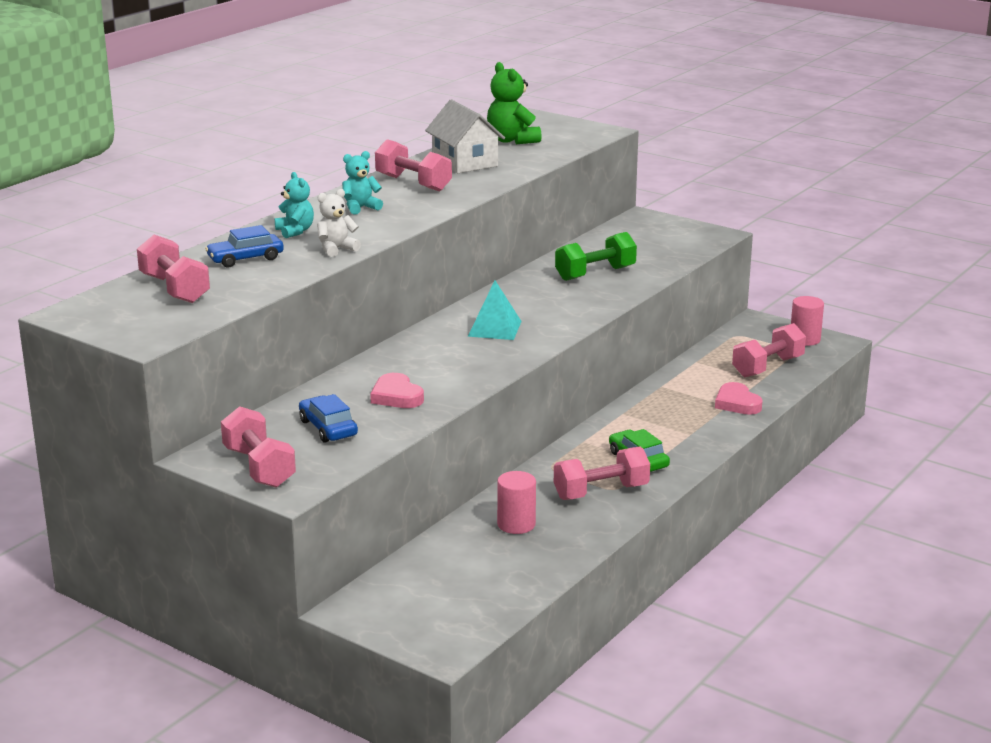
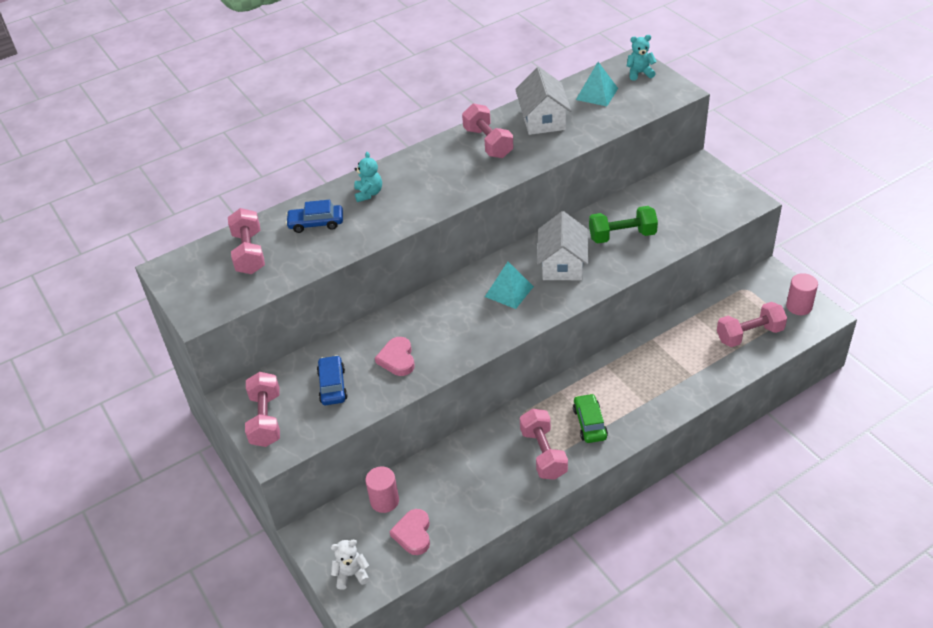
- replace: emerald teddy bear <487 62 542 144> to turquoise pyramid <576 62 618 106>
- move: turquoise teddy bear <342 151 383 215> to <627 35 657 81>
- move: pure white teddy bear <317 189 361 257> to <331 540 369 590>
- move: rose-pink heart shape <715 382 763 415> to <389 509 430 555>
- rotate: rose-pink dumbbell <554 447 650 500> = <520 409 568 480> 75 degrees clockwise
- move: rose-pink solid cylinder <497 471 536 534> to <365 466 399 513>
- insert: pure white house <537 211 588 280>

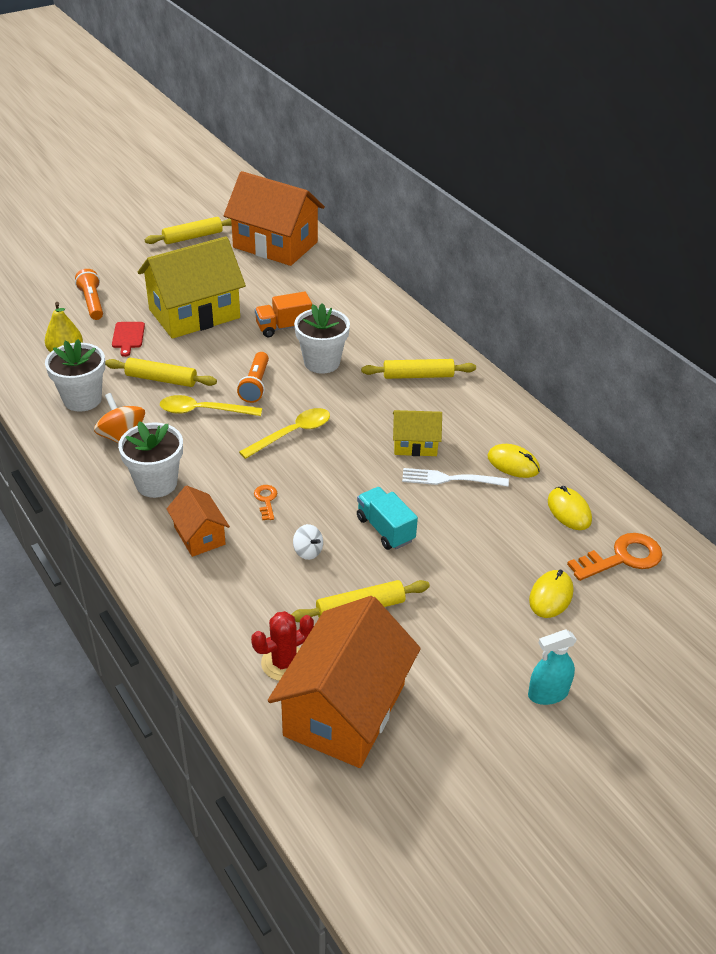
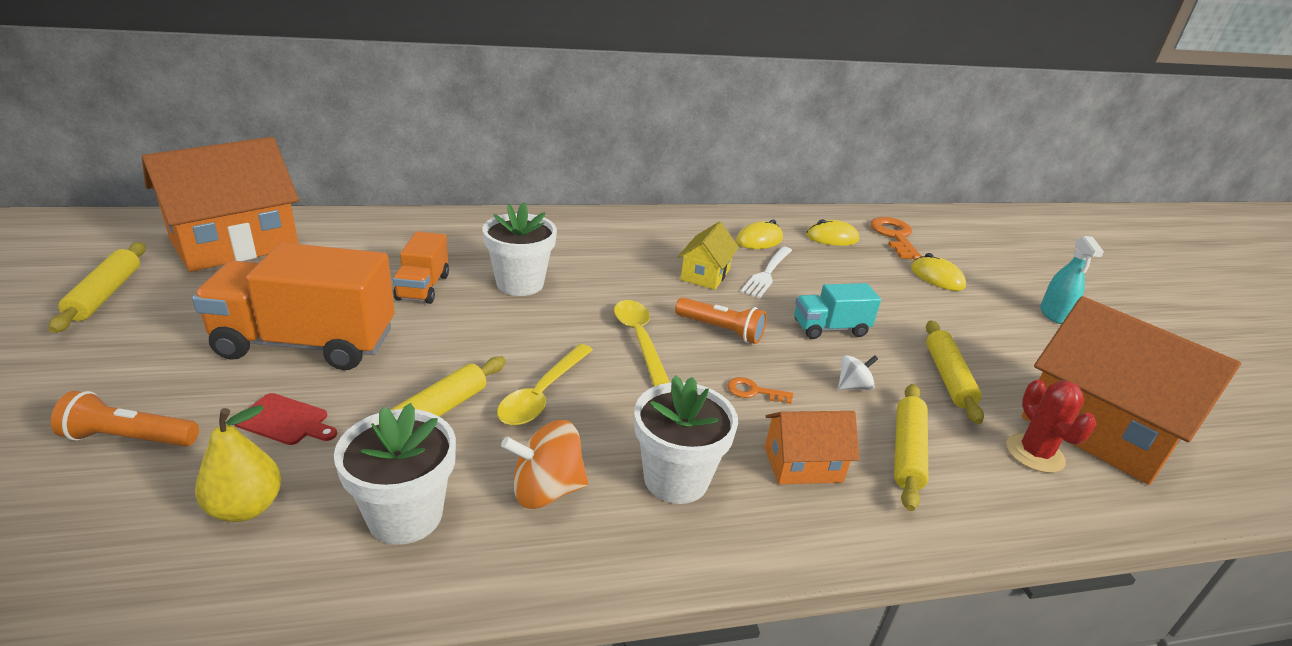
- replace: golden house <138 236 246 339> to orange-coloured toy truck <192 243 395 370>
- move: orange-coloured flashlight <237 352 269 403> to <675 297 767 344>
- move: golden dough roller <361 359 476 379> to <894 384 928 511>

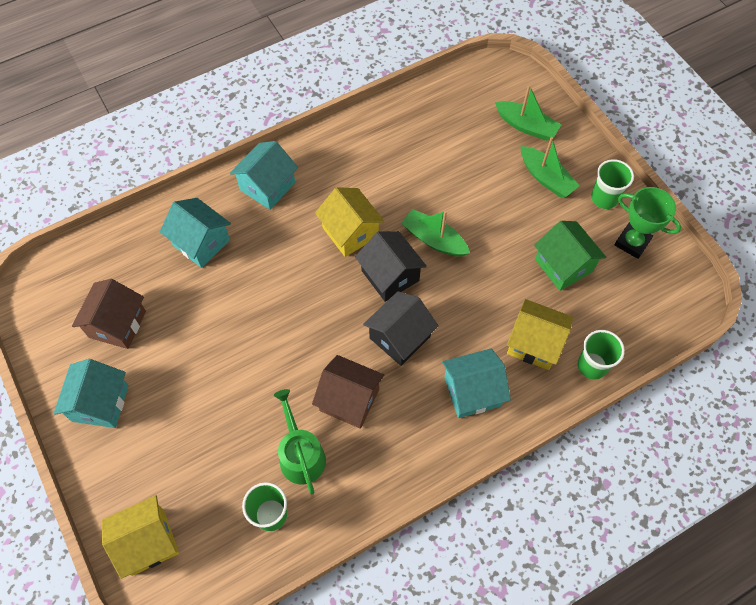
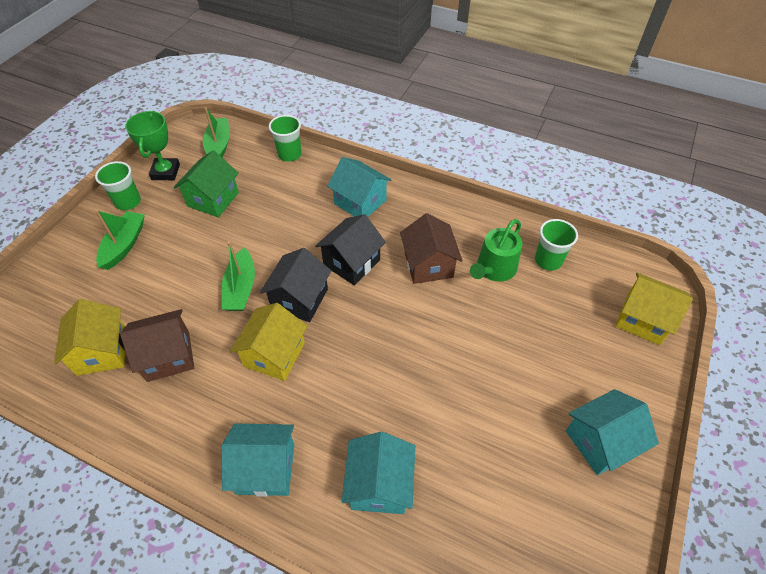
- move: emerald sailboat <495 85 561 141> to <203 107 229 157>
- move: brown house <72 279 146 349> to <120 309 194 382>
- rotate: jet-black house <363 291 439 366> = <315 214 386 285> 60 degrees counterclockwise
- move: golden house <507 299 573 370> to <54 299 125 376>

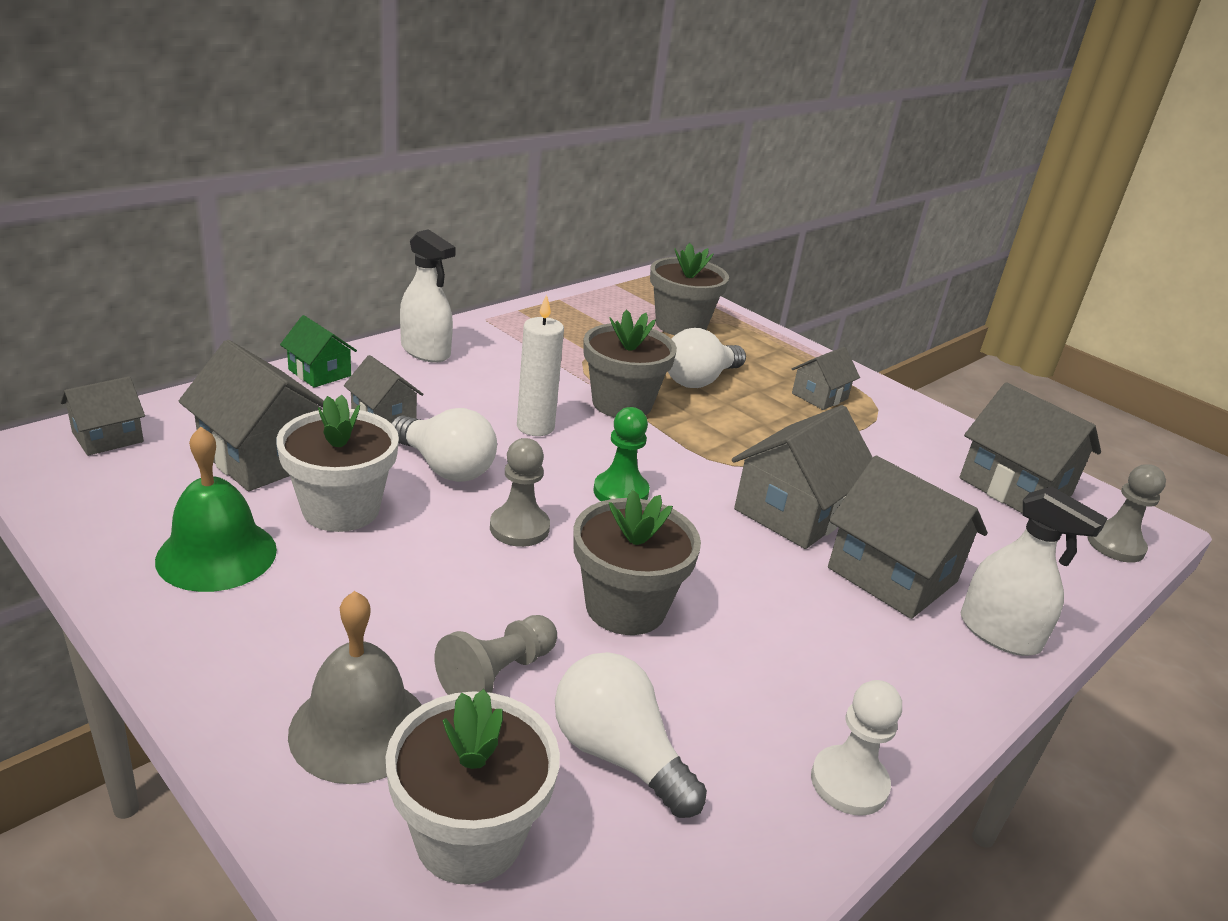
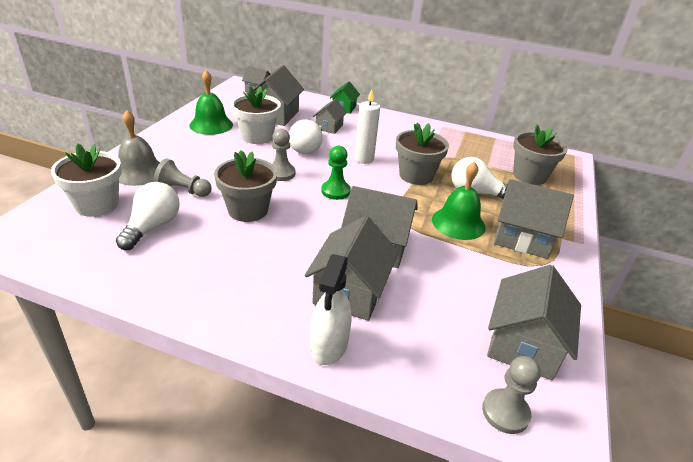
- delete: pure white spray bottle <400 229 456 363>
- resize: grey house <792 347 860 410> = <494 179 574 259> x1.76
- delete: pure white game pawn <811 680 902 816>
- insert: emerald hand bell <432 161 486 240>

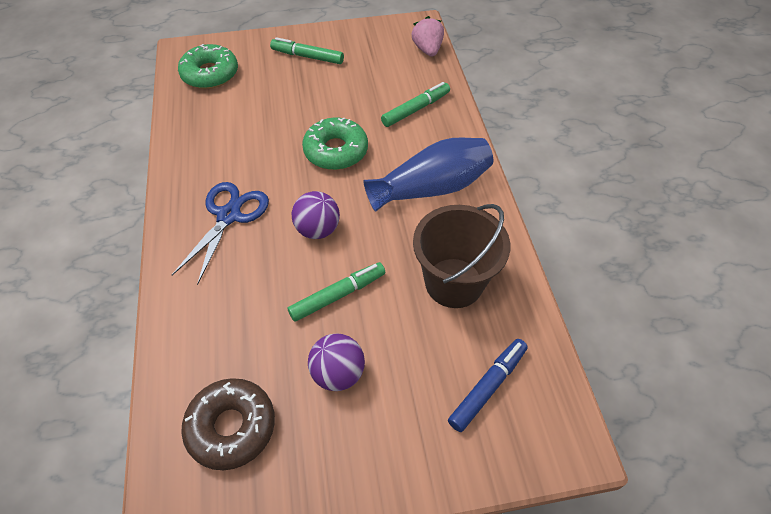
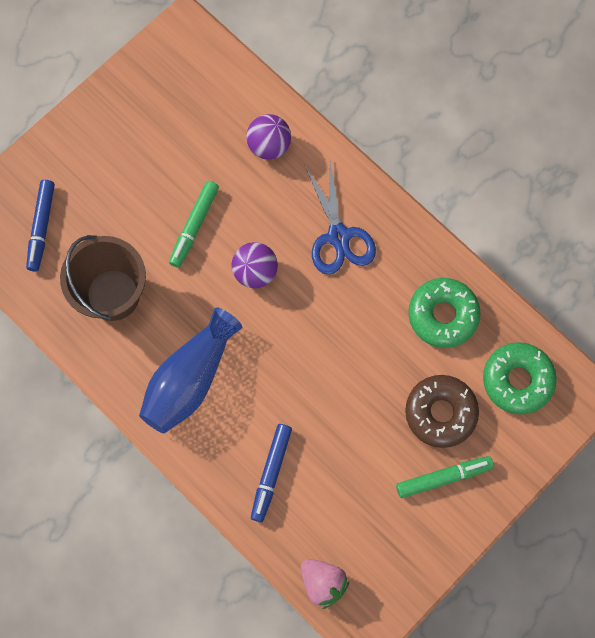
- recolor: emerald marker <381 82 450 127> to royal blue marker <251 424 292 522>
- move: emerald glazed donut <302 118 368 170> to <408 278 481 348>
- move: royal purple ball <308 333 365 391> to <246 114 291 160>
- move: brown glazed donut <181 378 275 470> to <405 375 479 448>

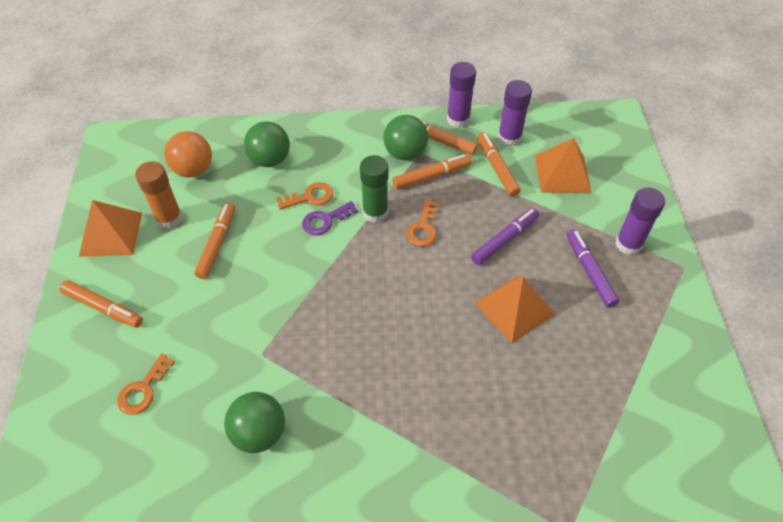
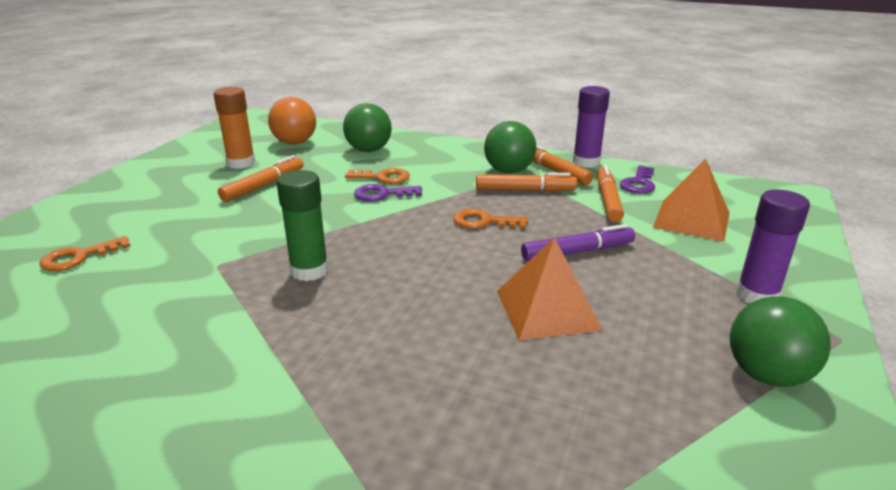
- replace: royal purple glue <498 80 532 147> to royal purple latchkey <620 165 655 194>
- move: emerald glue <360 155 388 223> to <277 170 329 281>
- delete: orange-coloured pyramid <79 200 142 257>
- rotate: orange-coloured latchkey <406 200 438 247> = <453 209 528 229> 60 degrees clockwise
- delete: royal purple marker <566 229 619 308>
- delete: orange-coloured marker <60 280 143 328>
- move: emerald ball <224 392 285 453> to <730 296 831 387>

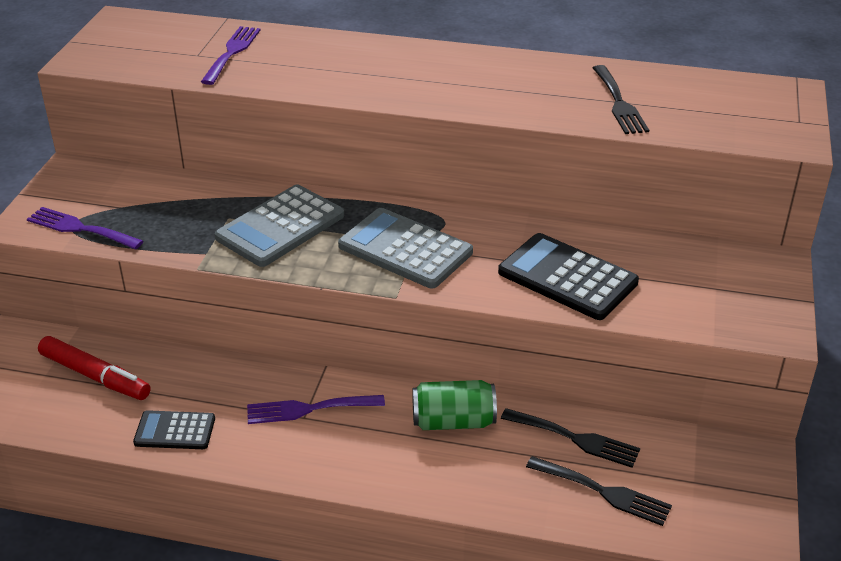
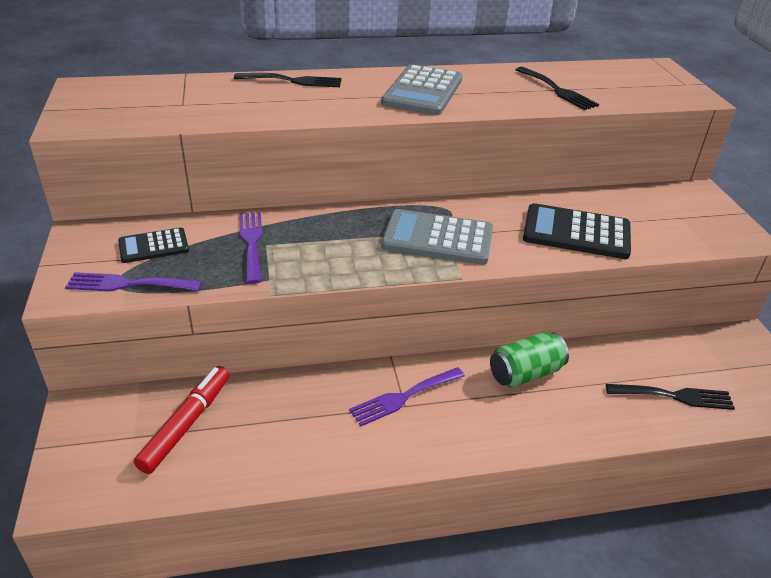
- move: royal purple fork <201 26 261 85> to <239 212 263 284>
- move: grey adding machine <215 185 344 267> to <381 64 463 115>
- rotate: red marker <38 336 151 400> = <134 366 230 474> 75 degrees counterclockwise
- move: jet-black fork <501 408 640 468> to <234 73 341 87>
- move: jet-black adding machine <133 410 215 449> to <118 228 189 263>

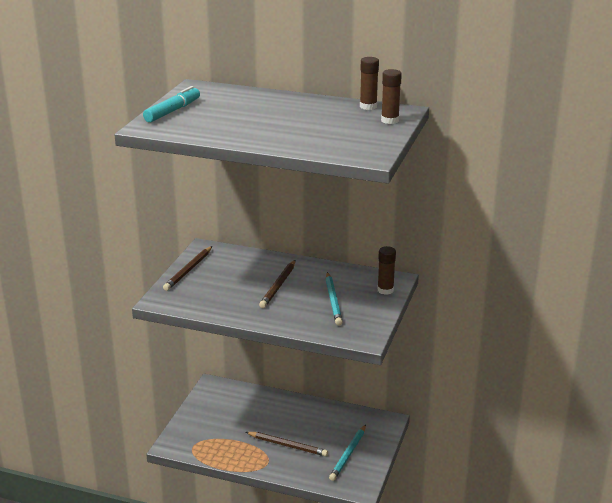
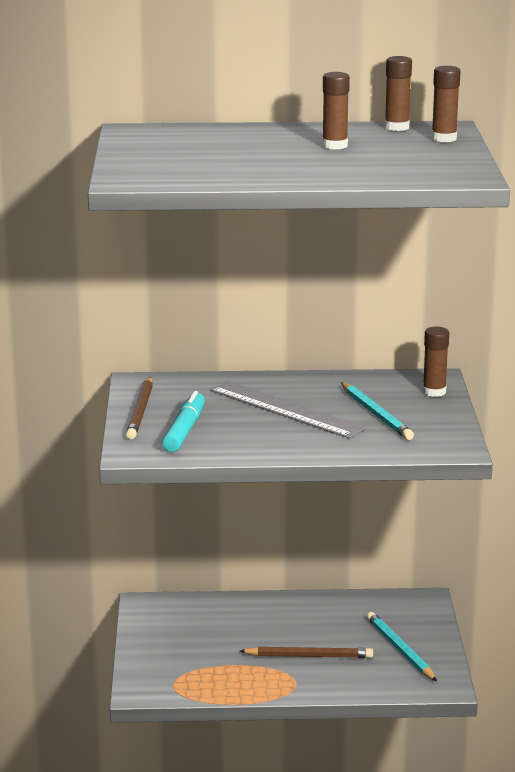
- move: turquoise marker <143 86 200 122> to <162 391 205 452>
- replace: brown wooden pencil <259 260 296 308> to grey measuring stick <210 381 366 439>
- rotate: turquoise wooden pencil <329 425 366 481> = <367 612 437 681> 150 degrees clockwise
- insert: brown glue <322 72 350 150>

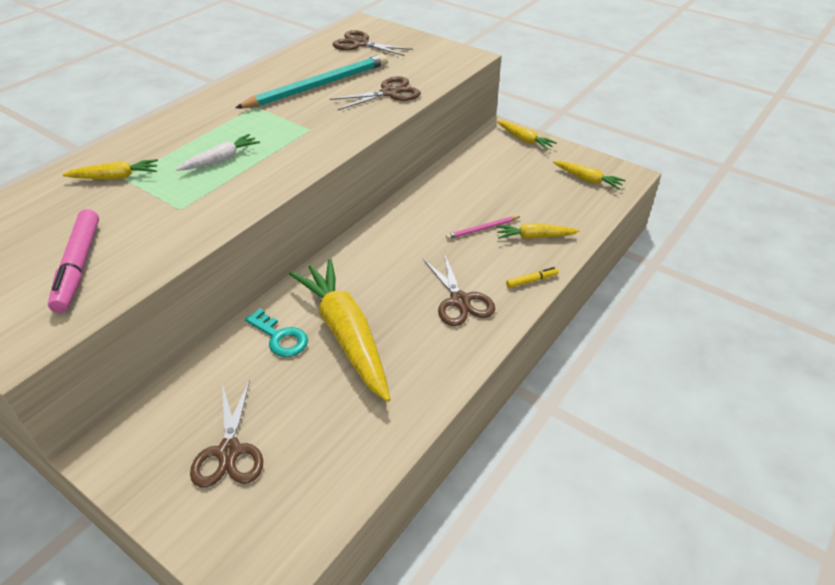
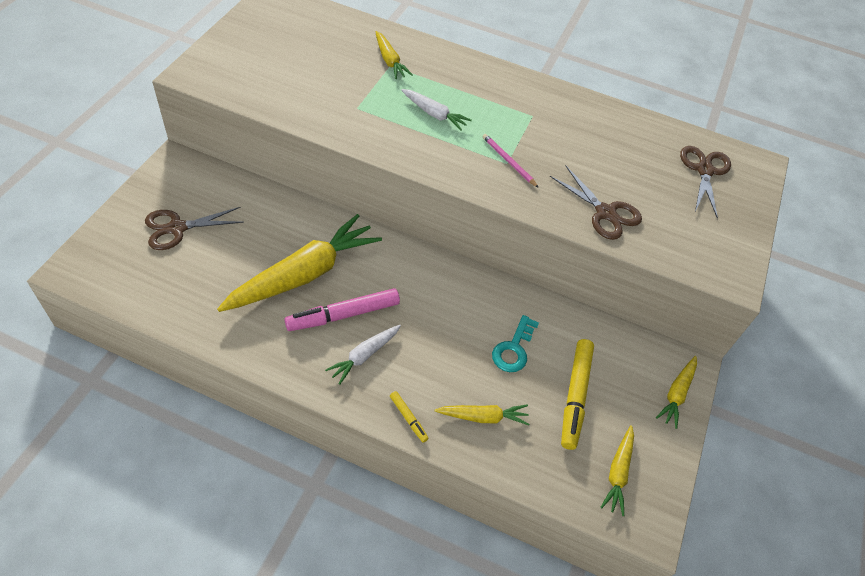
- delete: turquoise wooden pencil <235 54 387 108>
- move: rose-pink marker <48 209 99 313> to <285 288 400 331>
- move: rose-pink wooden pencil <446 216 519 239> to <482 134 539 188>
- rotate: golden root vegetable <496 223 579 239> = <435 404 529 425> 105 degrees clockwise
- replace: brown shears <423 253 495 326> to pure white root vegetable <325 325 401 385>
- move: turquoise latchkey <245 309 308 357> to <492 315 539 372>
- insert: golden marker <561 339 594 450>

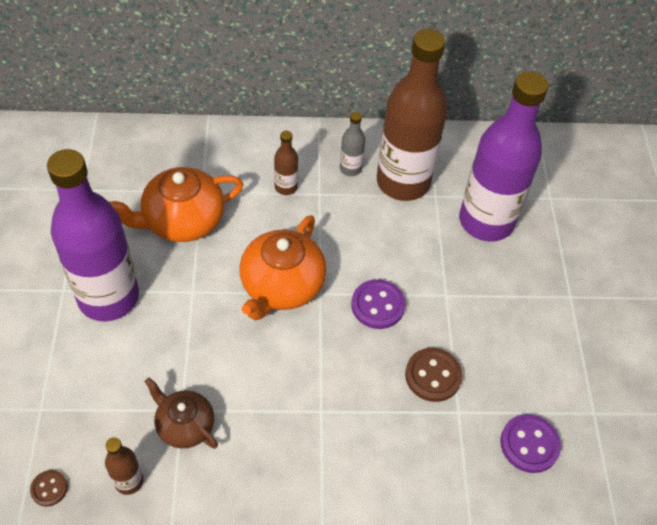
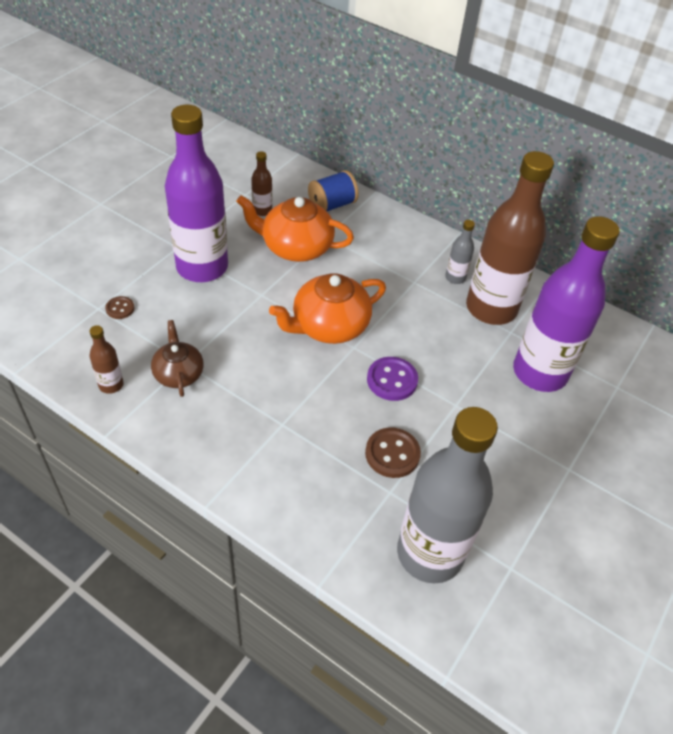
- move: brown bottle <274 131 298 195> to <251 151 272 216>
- replace: royal purple shirt button <500 414 561 473> to grey bottle <397 407 498 583>
- move: brown shirt button <30 470 68 507> to <105 296 135 319>
- insert: royal blue reel of thread <308 170 359 211>

